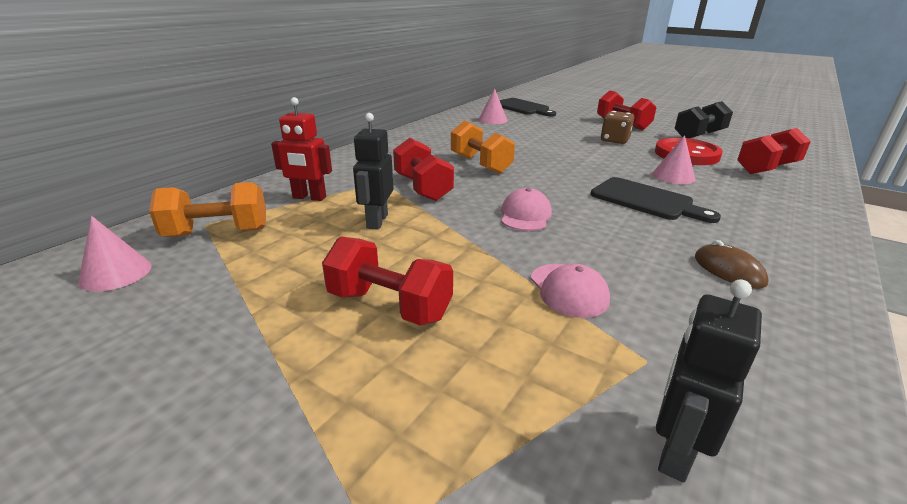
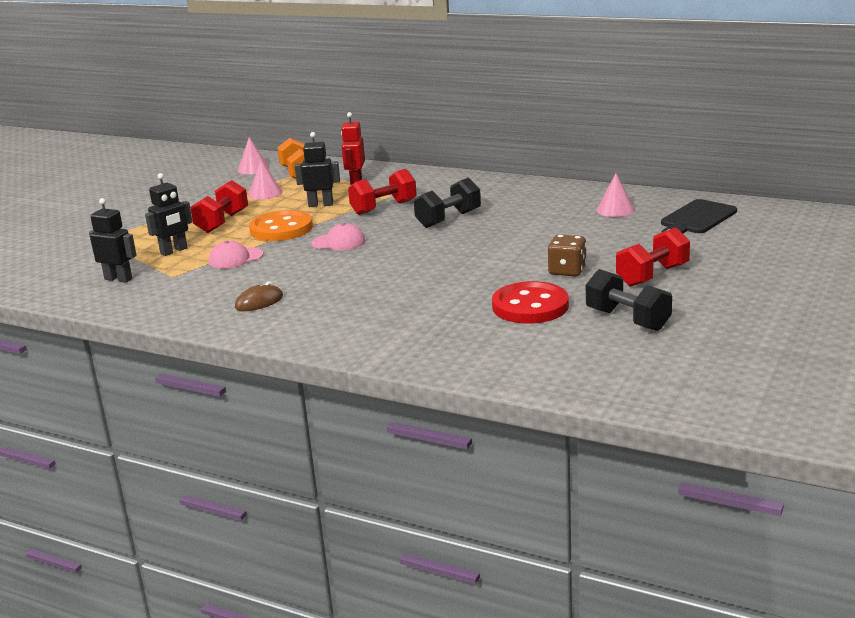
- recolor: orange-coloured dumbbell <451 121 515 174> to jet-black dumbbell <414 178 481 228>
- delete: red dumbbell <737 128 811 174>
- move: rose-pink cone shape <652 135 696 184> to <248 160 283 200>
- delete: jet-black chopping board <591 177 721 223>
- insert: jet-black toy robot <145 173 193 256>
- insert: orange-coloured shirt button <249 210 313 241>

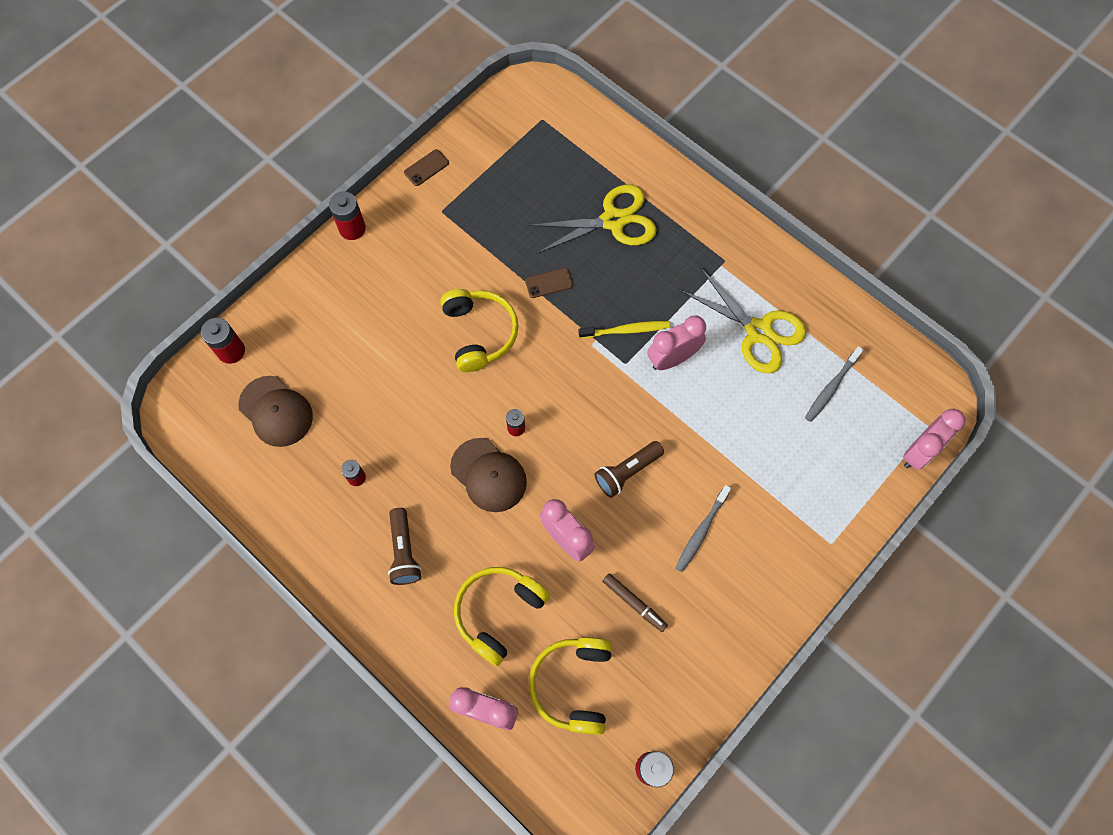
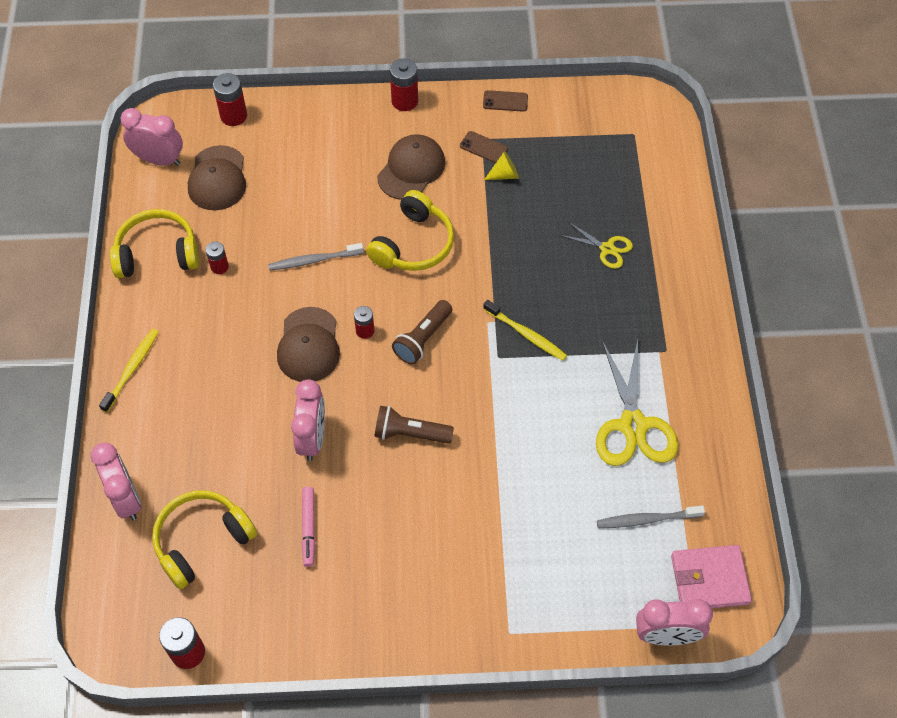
- resize: golden shears <528 184 657 254> = <560 222 633 269> x0.53
- move: brown phone <525 268 573 298> to <460 131 508 163>
- move: rose-pink bedside clock <647 316 706 370> to <120 108 183 166>
- move: grey dental brush <675 485 731 572> to <268 243 364 271>
- move: brown flashlight <388 508 422 585> to <392 300 452 365>
- move: golden headset <454 567 550 666> to <110 209 199 278>
- recolor: brown marker <602 574 668 632> to rose-pink marker <301 487 315 567>
- insert: brown cap <377 134 445 200>
- insert: golden cone shape <484 151 519 180>
- insert: golden dental brush <99 329 159 413>
- insert: rose-pink wallet <671 545 752 608>

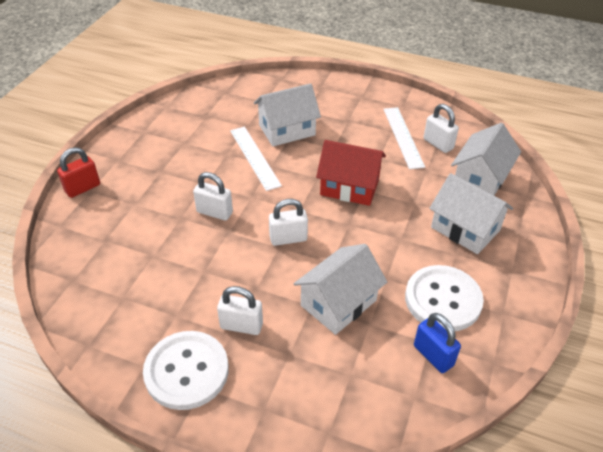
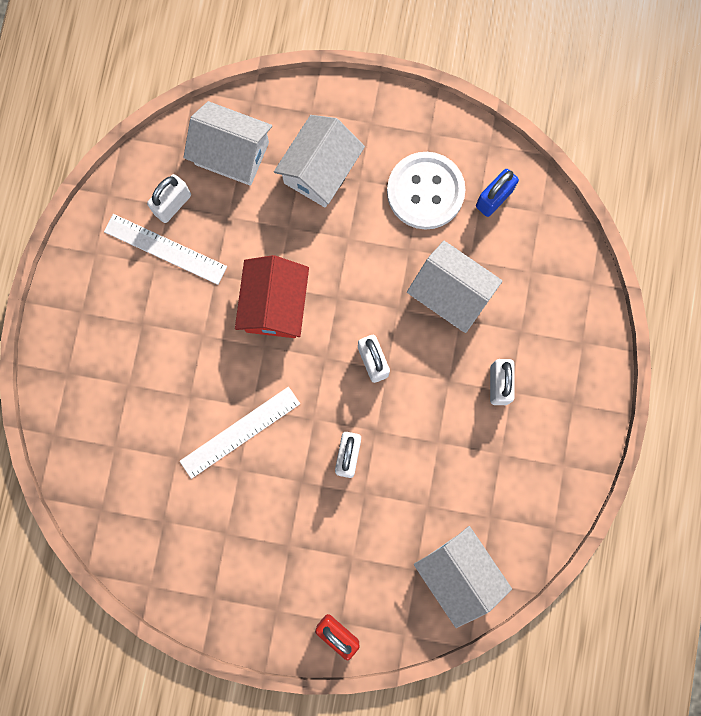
- move: pure white house <254 84 321 146> to <414 526 512 628>
- rotate: pure white measuring stick <384 107 425 169> = <104 214 227 285> 45 degrees clockwise
- delete: pure white shirt button <143 331 229 410>

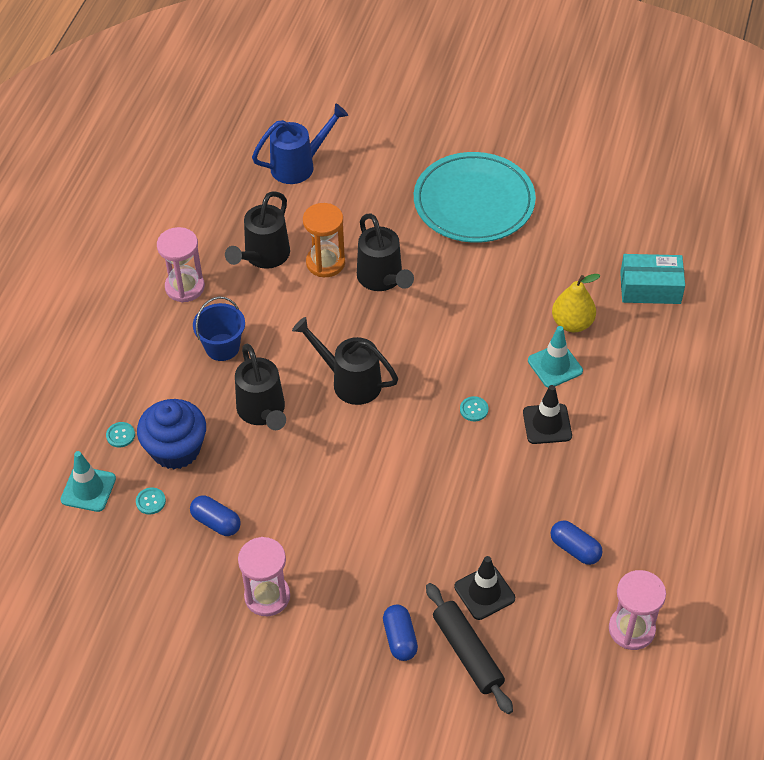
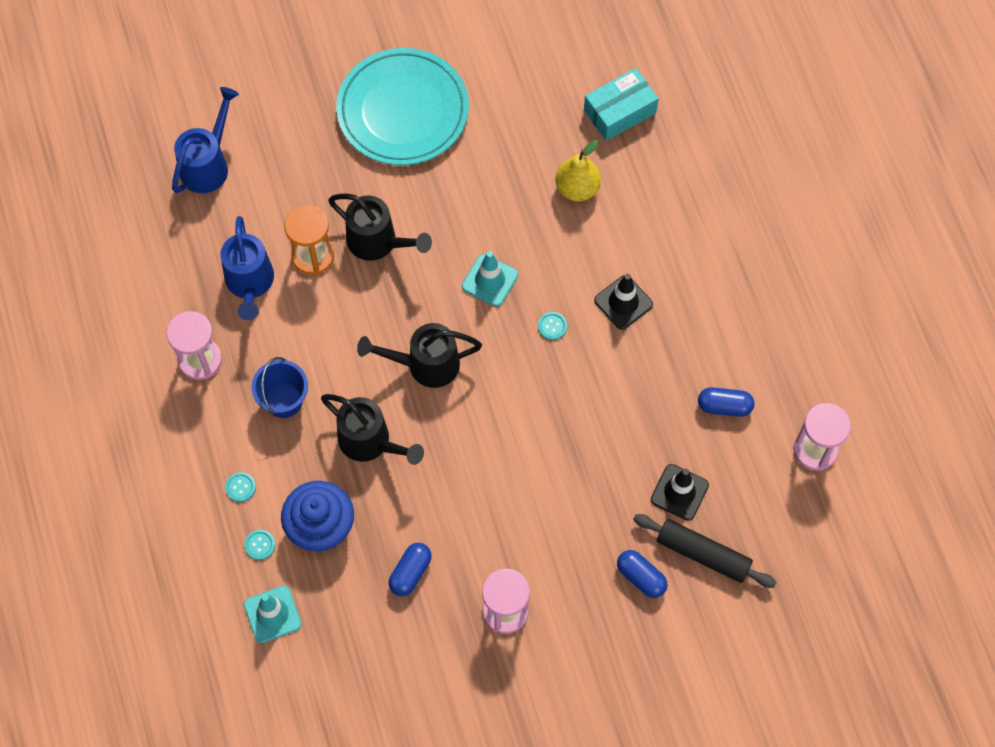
- recolor: jet-black sprinkling can <225 191 290 269> to royal blue sprinkling can <220 216 274 321>
- move: turquoise safety cone <528 326 583 388> to <462 251 518 307>
- move: turquoise shirt button <136 488 166 514> to <225 472 256 502>
- rotate: royal blue pill shape <190 496 241 536> = <388 543 432 596> 60 degrees counterclockwise

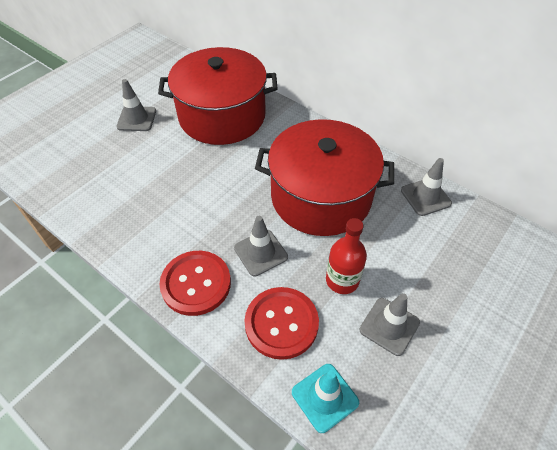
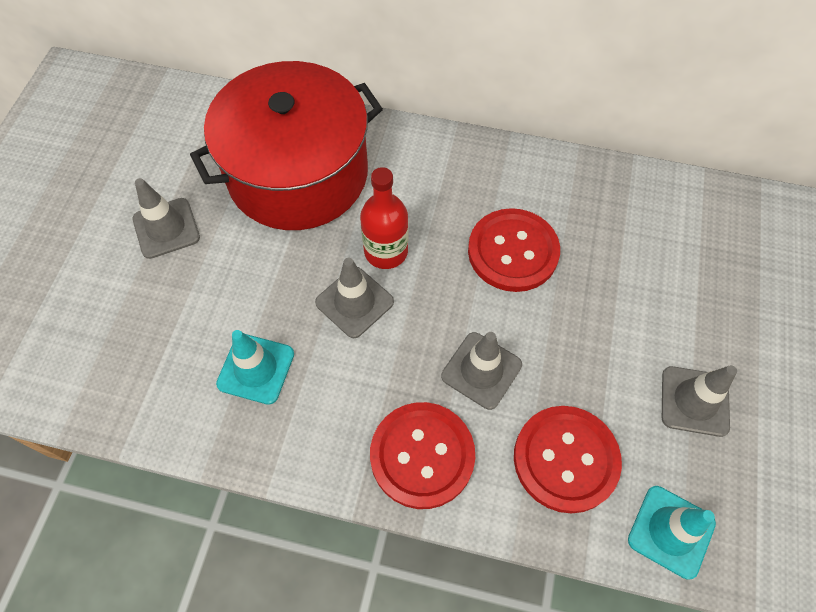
- replace: red pot <255 119 394 236> to red shirt button <468 208 560 292>
- move: grey safety cone <401 158 452 216> to <315 258 394 338>
- move: red bottle <326 218 367 294> to <360 167 408 269>
- insert: turquoise safety cone <216 330 294 405>

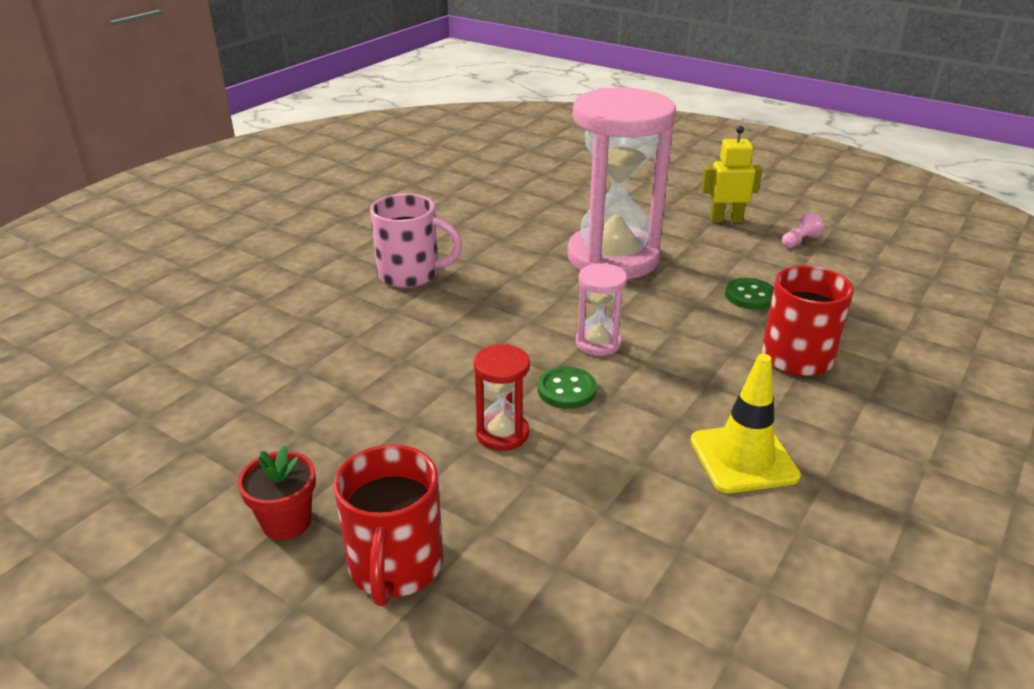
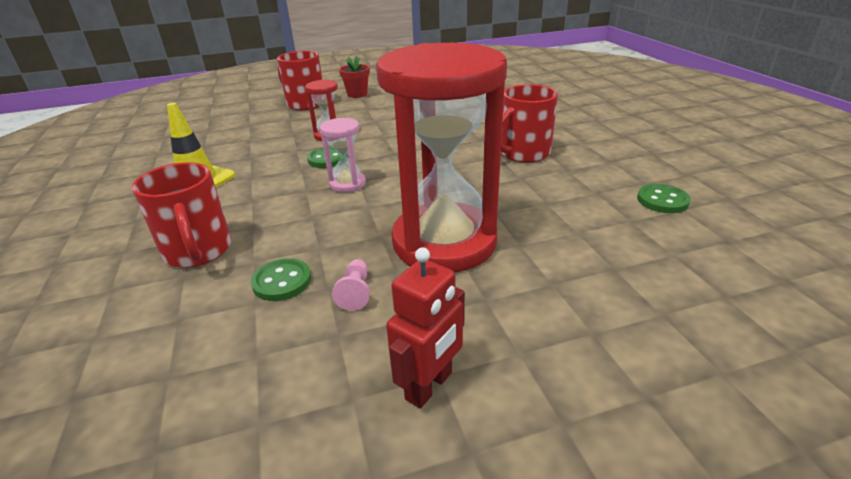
- recolor: rose-pink hourglass <567 88 676 279> to red hourglass <376 43 507 272>
- recolor: golden toy robot <701 126 763 223> to red toy robot <386 247 465 409>
- recolor: rose-pink coffee mug <370 193 462 288> to red coffee mug <501 84 558 163>
- move: rose-pink game pawn <782 212 825 248> to <332 259 370 311>
- insert: emerald shirt button <637 184 691 213>

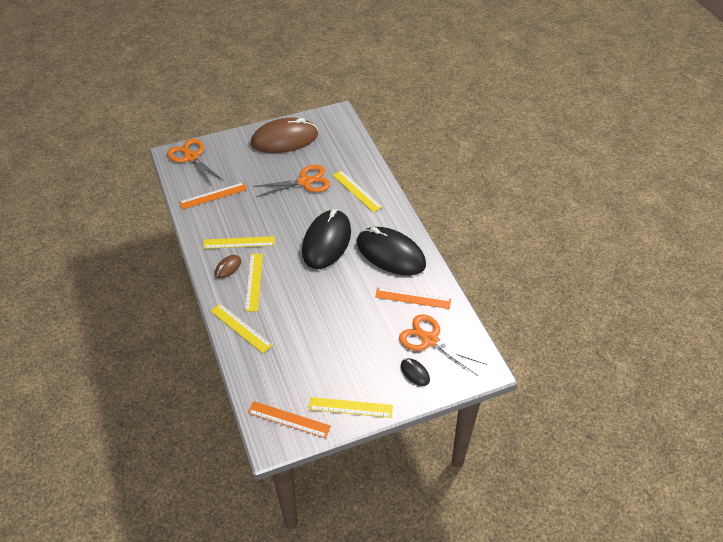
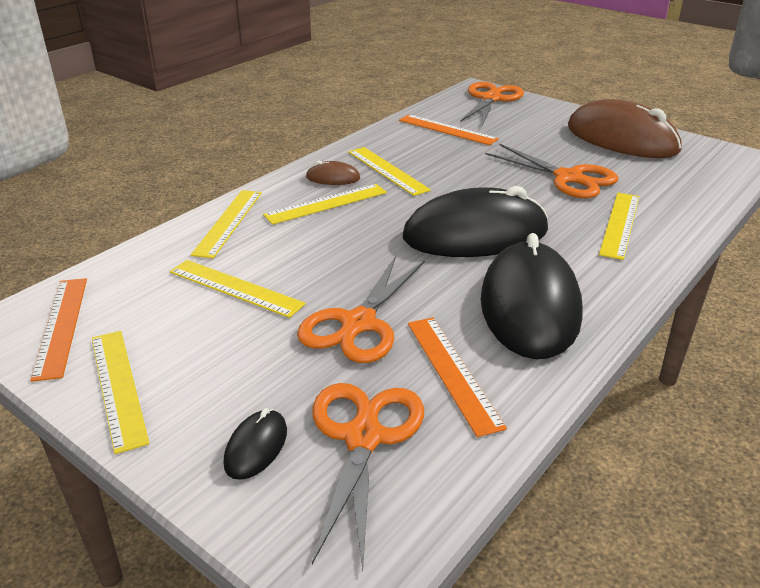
- insert: orange-coloured shears <297 256 425 363>
- insert: golden measuring stick <170 260 306 318>

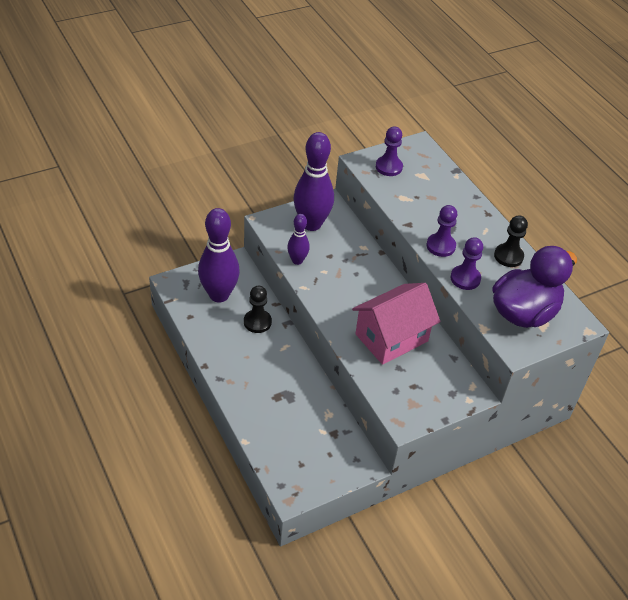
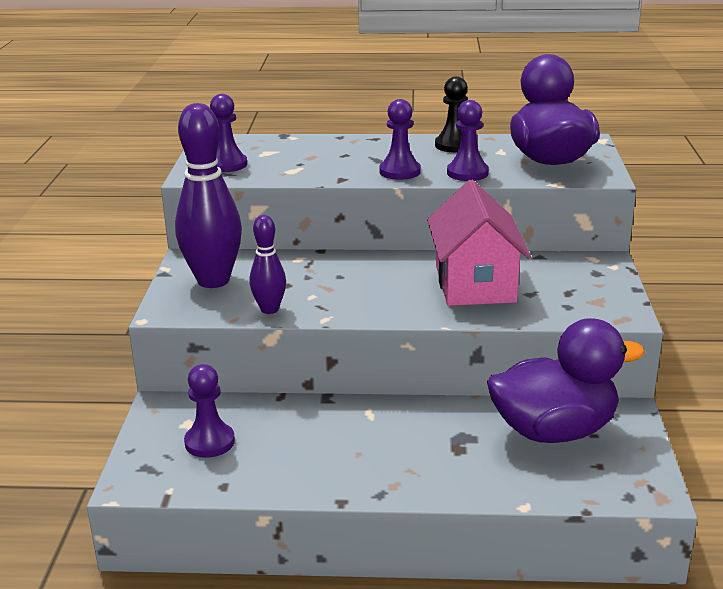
- replace: royal purple tenpin <198 208 240 303> to royal purple game pawn <184 364 235 458>
- delete: jet-black game pawn <244 286 272 333>
- insert: royal purple duck <487 318 645 443>

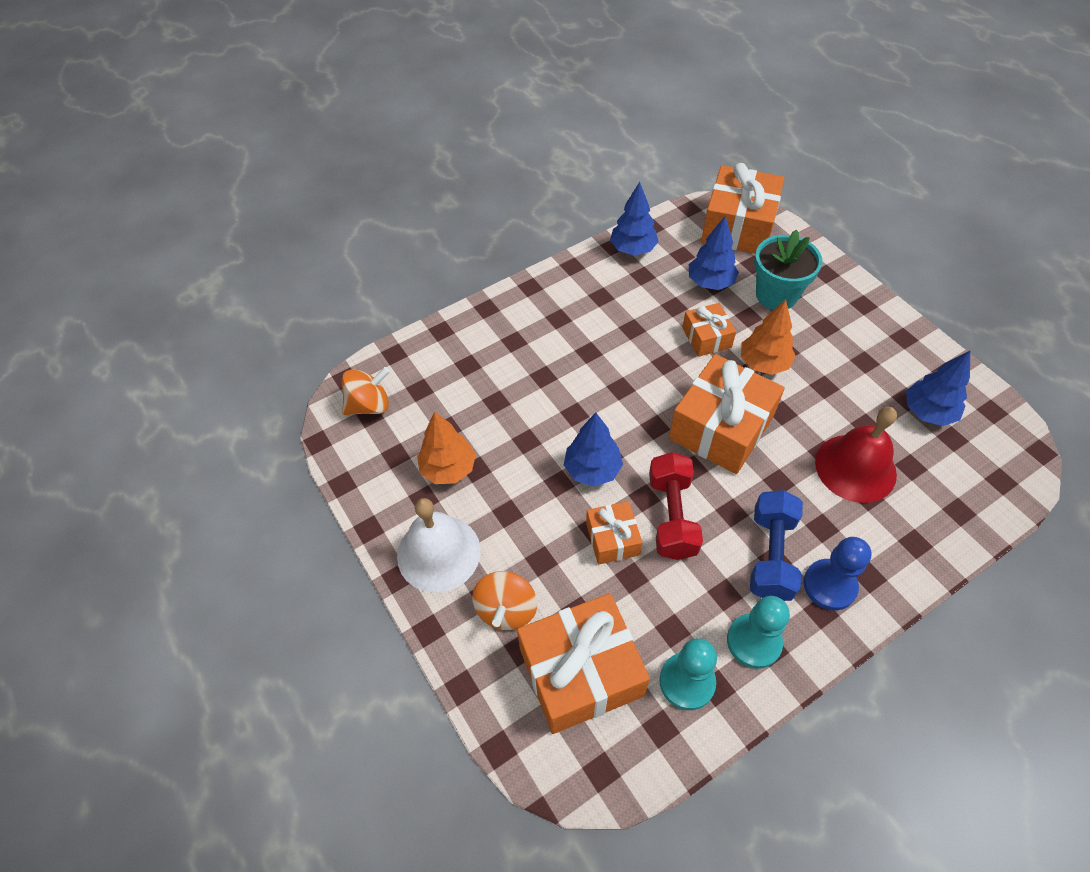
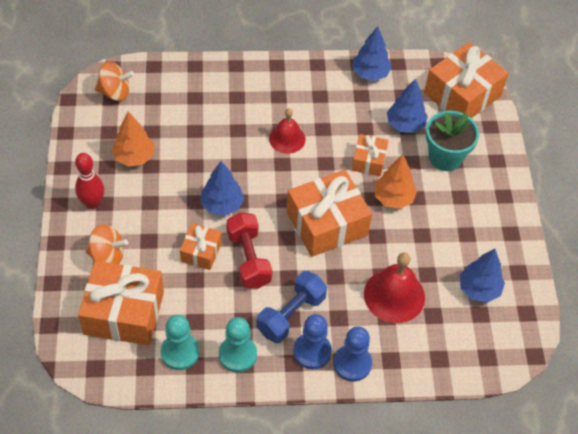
- rotate: red dumbbell <649 452 703 560> = <226 212 272 289> 45 degrees counterclockwise
- replace: pure white hand bell <397 498 481 593> to red tenpin <75 153 104 209>
- rotate: orange-coloured spinning top <472 571 537 630> = <85 224 128 264> 120 degrees counterclockwise
- insert: red hand bell <269 108 306 154>
- insert: royal blue game pawn <334 326 372 381>

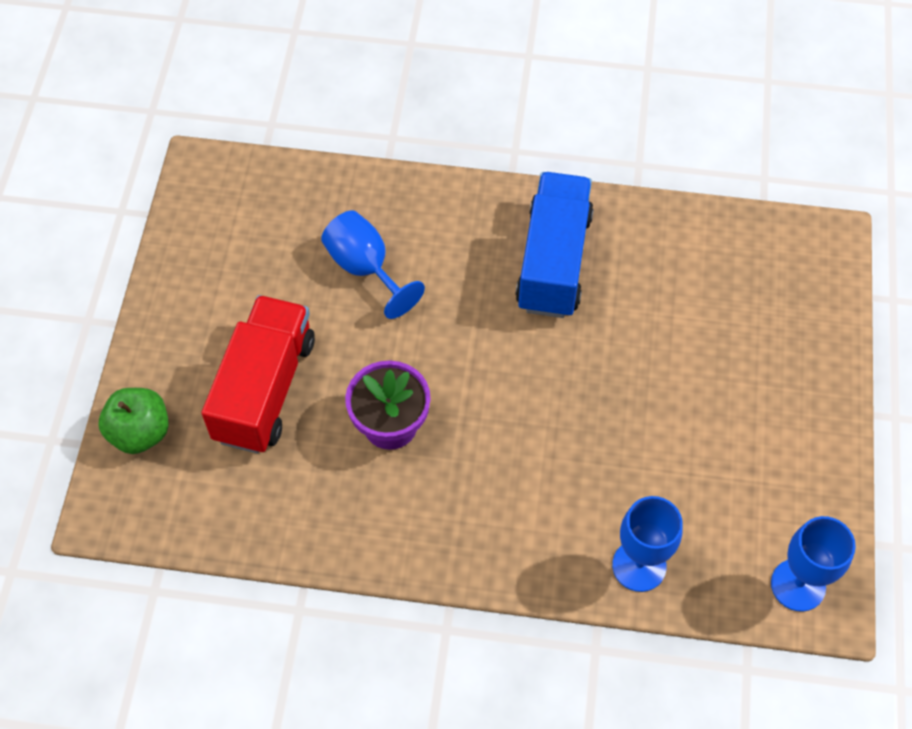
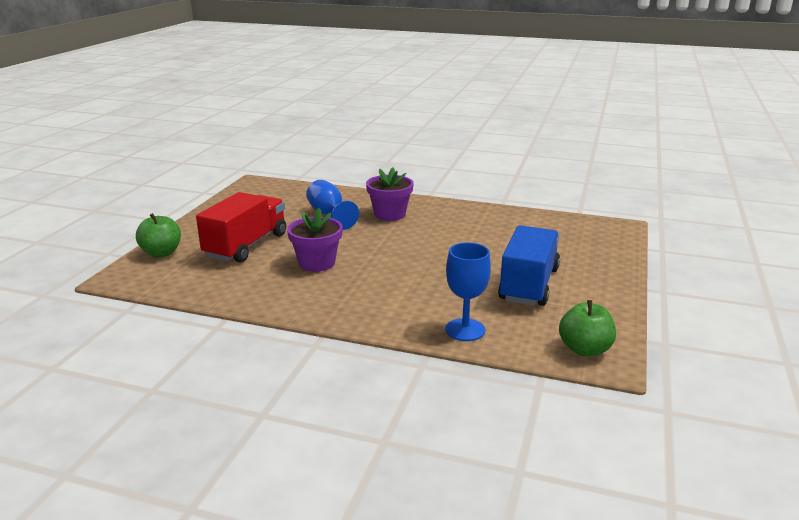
- move: royal blue toy truck <515 172 594 318> to <498 225 560 306>
- replace: royal blue goblet <771 516 856 612> to emerald apple fruit <559 300 616 357>
- insert: royal purple plant pot <366 167 414 221>

